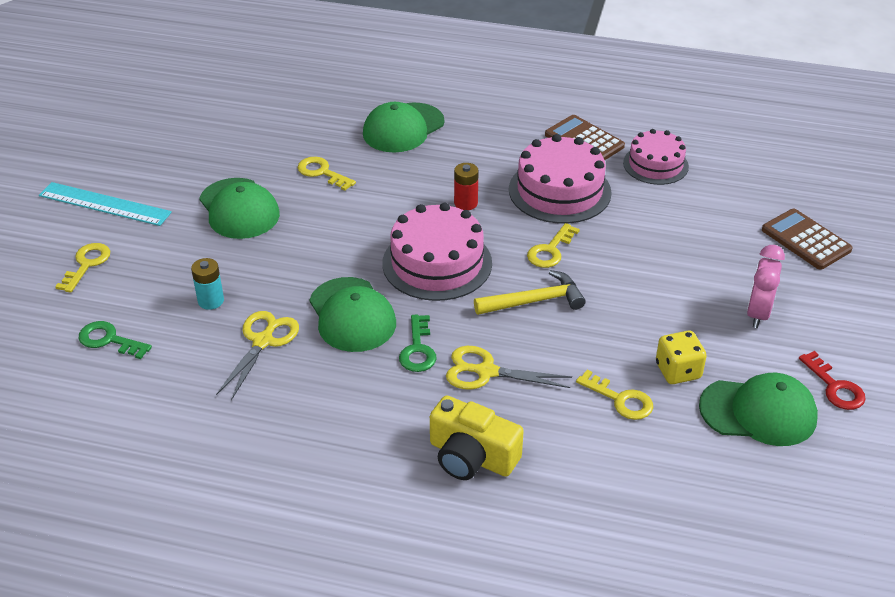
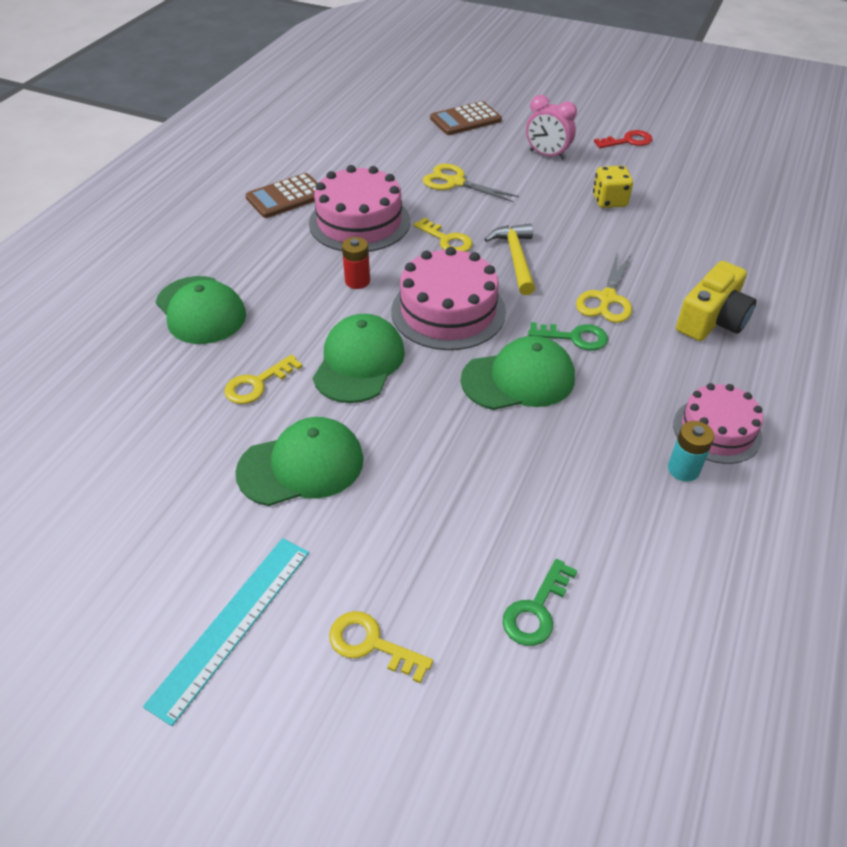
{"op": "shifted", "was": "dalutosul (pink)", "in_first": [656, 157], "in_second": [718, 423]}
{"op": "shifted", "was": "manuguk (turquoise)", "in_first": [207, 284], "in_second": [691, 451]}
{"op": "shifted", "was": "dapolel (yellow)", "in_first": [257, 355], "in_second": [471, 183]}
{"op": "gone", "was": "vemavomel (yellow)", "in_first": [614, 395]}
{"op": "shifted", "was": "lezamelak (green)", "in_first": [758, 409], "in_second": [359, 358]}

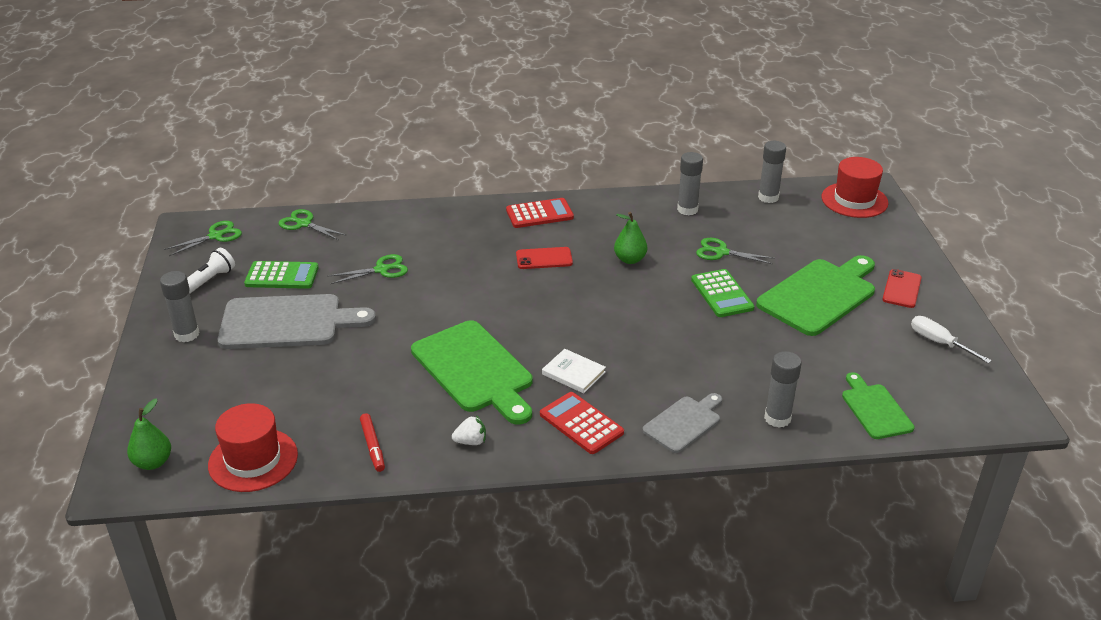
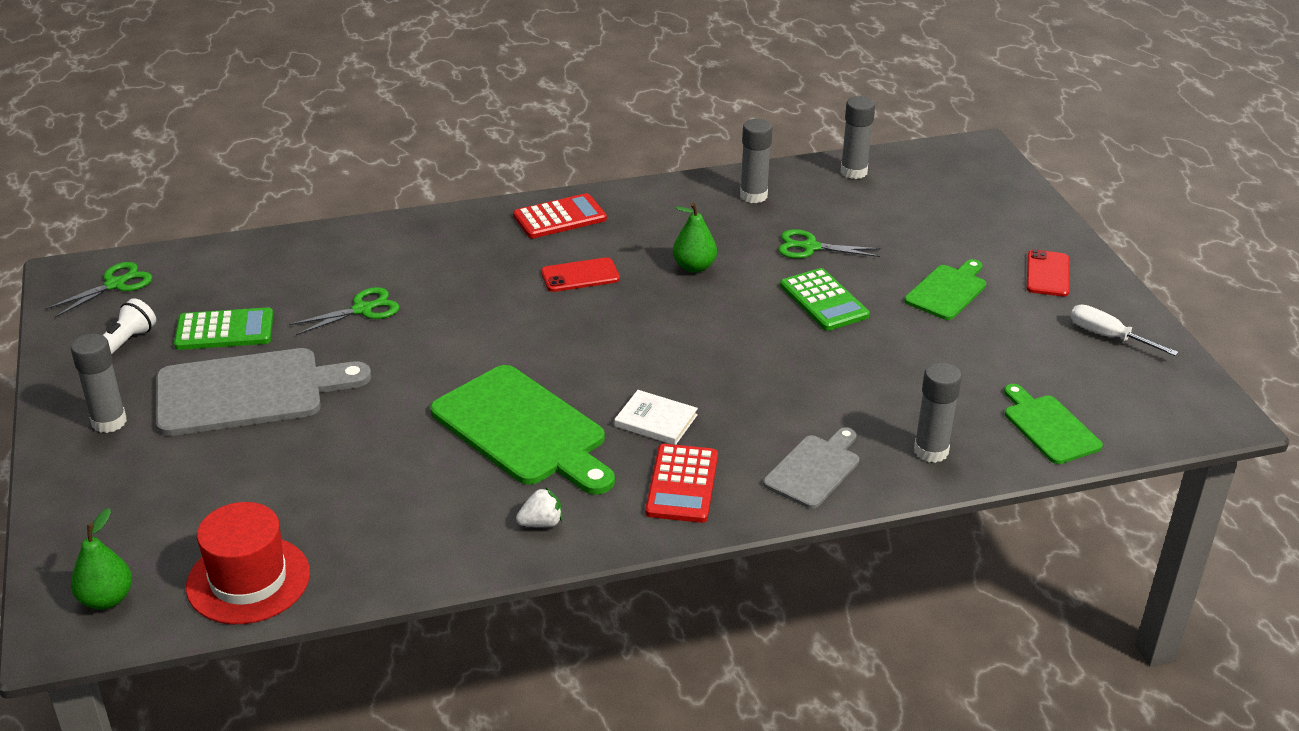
{"op": "gone", "was": "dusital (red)", "in_first": [855, 187]}
{"op": "gone", "was": "dapolel (green)", "in_first": [313, 224]}
{"op": "scaled", "was": "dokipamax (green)", "in_first": [815, 295], "in_second": [945, 289], "ratio": 0.56}
{"op": "rotated", "was": "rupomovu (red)", "in_first": [582, 423], "in_second": [681, 483], "clockwise": -120}
{"op": "gone", "was": "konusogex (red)", "in_first": [372, 442]}

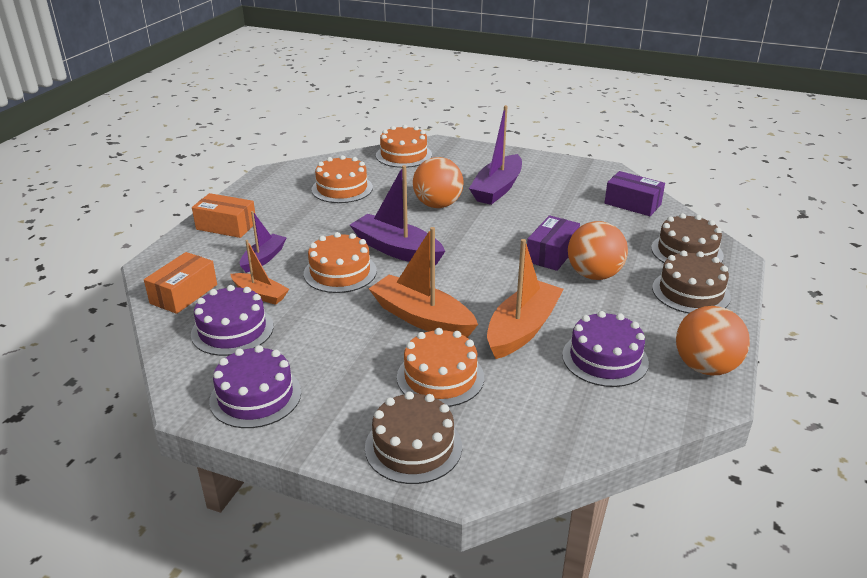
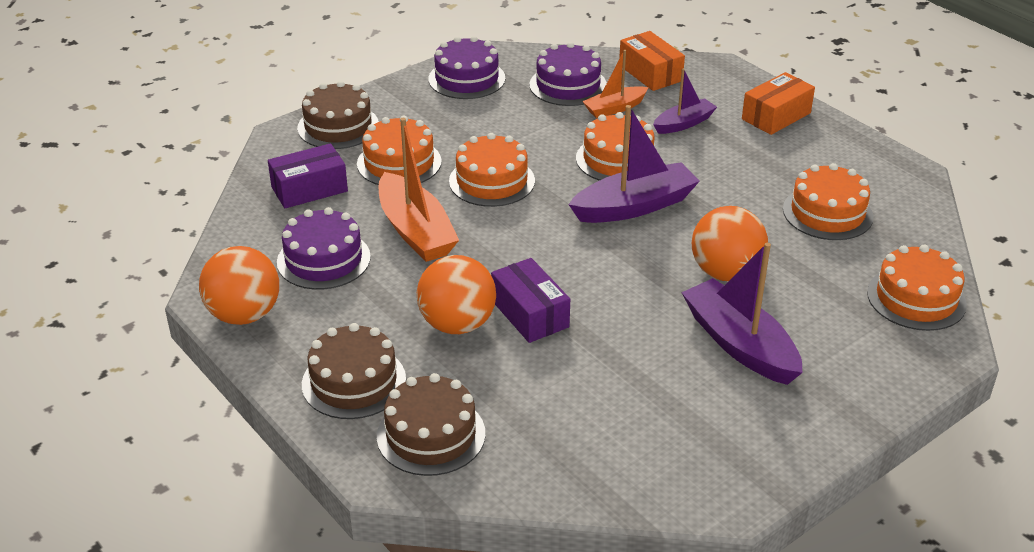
{"op": "shifted", "was": "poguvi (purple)", "in_first": [635, 193], "in_second": [308, 176]}
{"op": "rotated", "was": "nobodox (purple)", "in_first": [263, 242], "in_second": [685, 101], "clockwise": -90}
{"op": "swapped", "was": "nobodox (orange)", "now": "dalutosul (orange)", "in_first": [423, 282], "in_second": [492, 170]}

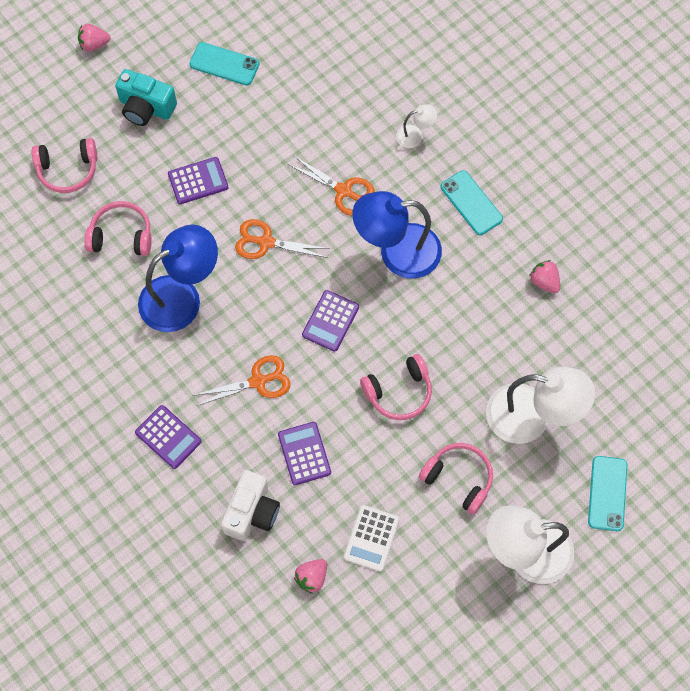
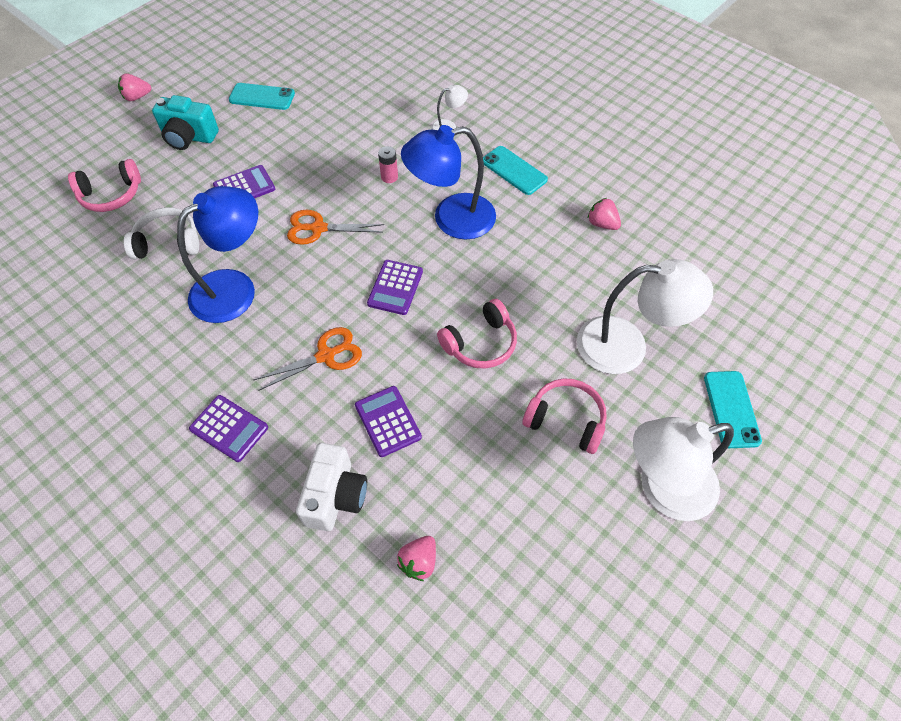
{"op": "swapped", "was": "dapolel (orange)", "now": "manuguk (pink)", "in_first": [331, 186], "in_second": [388, 164]}
{"op": "repainted", "was": "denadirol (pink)", "now": "denadirol (white)", "in_first": [118, 228], "in_second": [161, 233]}
{"op": "gone", "was": "rupomovu (white)", "in_first": [371, 538]}

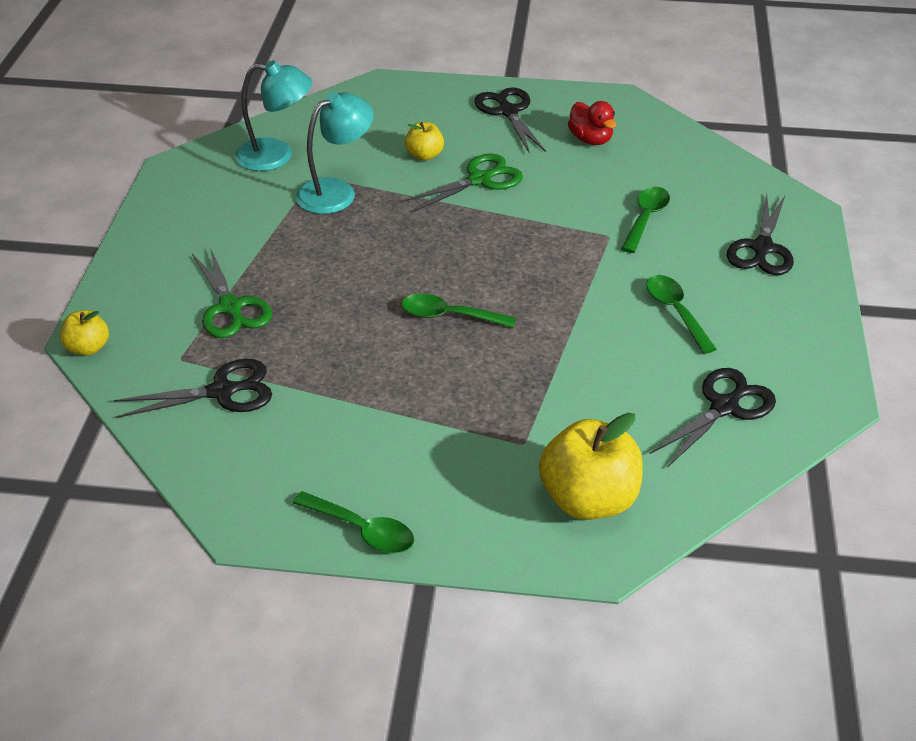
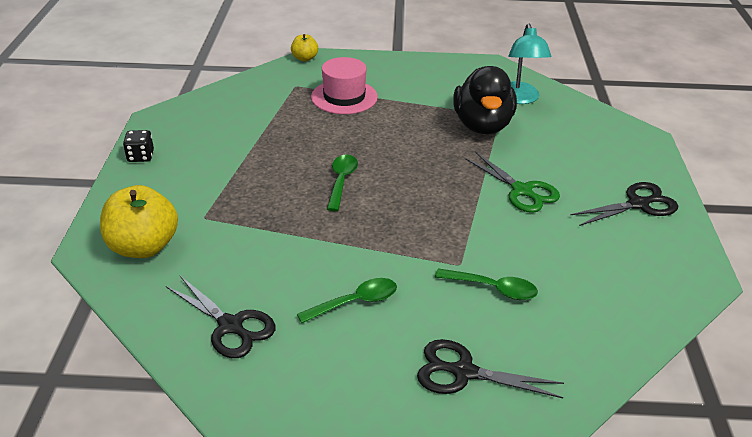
{"op": "swapped", "was": "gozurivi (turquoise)", "now": "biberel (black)", "in_first": [335, 153], "in_second": [485, 100]}
{"op": "gone", "was": "biberel (red)", "in_first": [592, 123]}
{"op": "gone", "was": "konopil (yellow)", "in_first": [424, 141]}
{"op": "swapped", "was": "dapolel (green)", "now": "dusital (pink)", "in_first": [232, 293], "in_second": [344, 85]}
{"op": "gone", "was": "dapolel (black)", "in_first": [193, 388]}
{"op": "swapped", "was": "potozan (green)", "now": "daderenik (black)", "in_first": [353, 522], "in_second": [138, 146]}

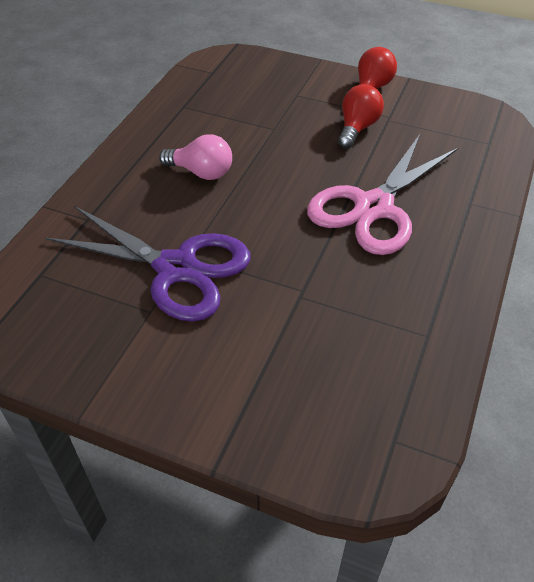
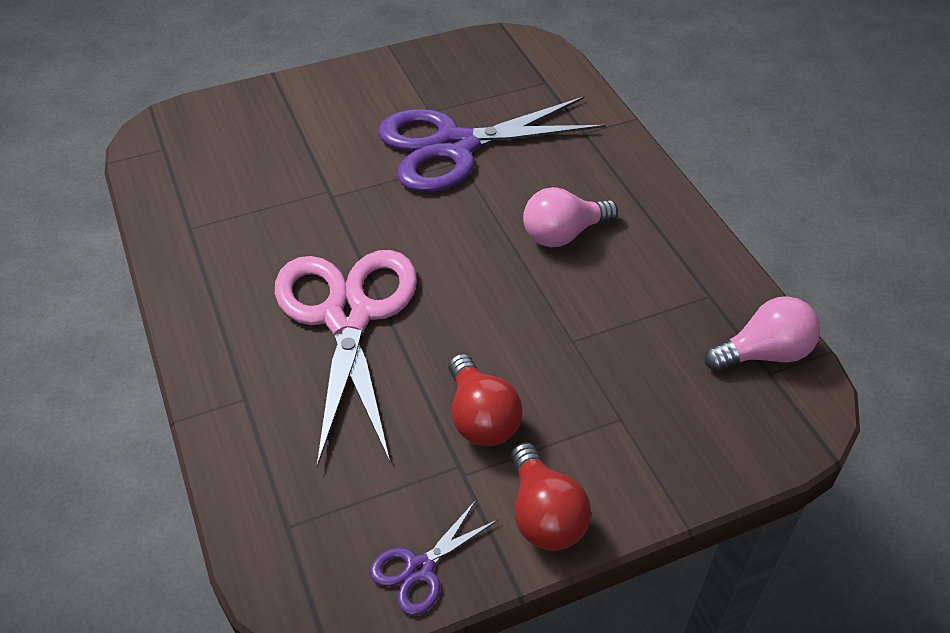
{"op": "new", "now": "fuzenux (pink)", "in_second": [762, 333]}
{"op": "new", "now": "dapolel (purple)", "in_second": [434, 557]}

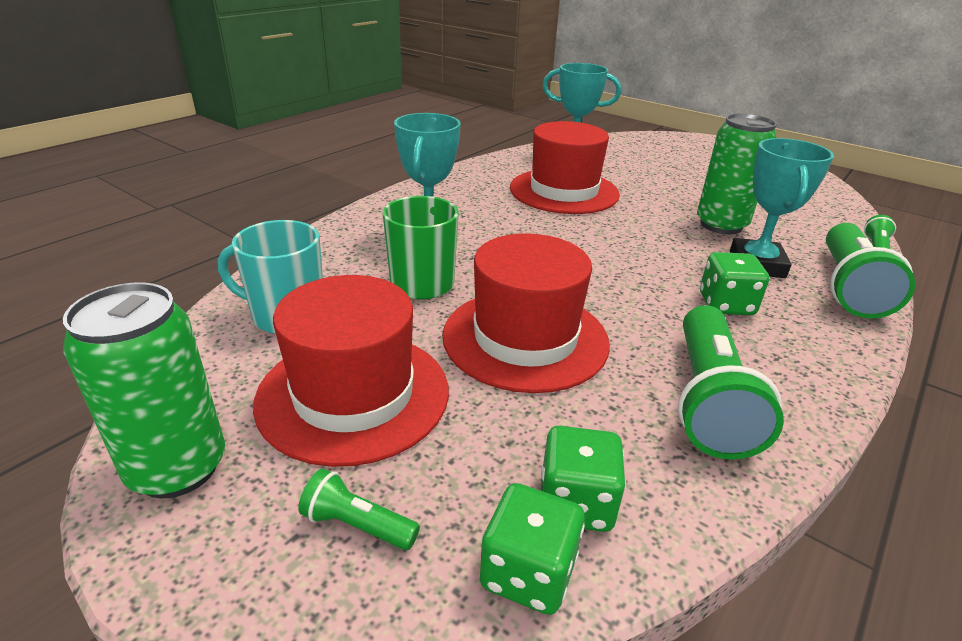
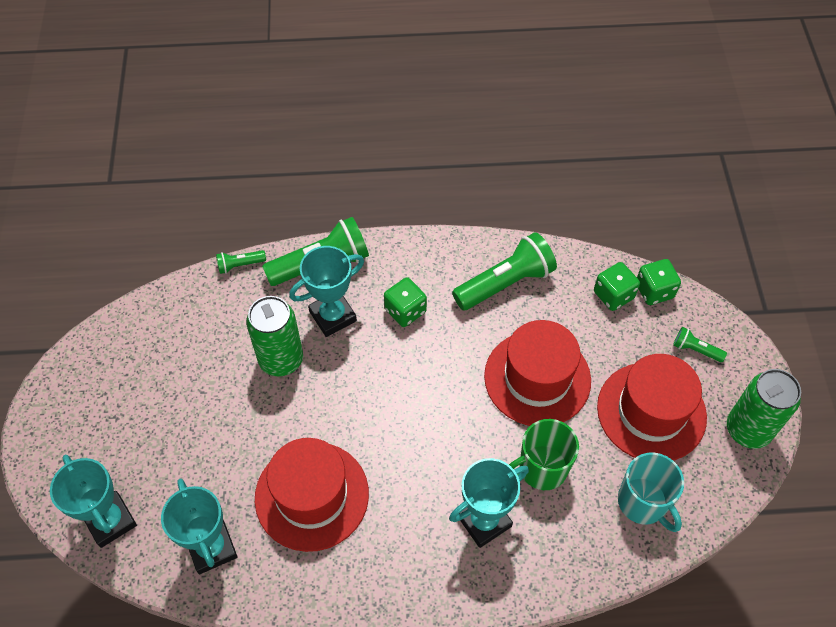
{"op": "rotated", "was": "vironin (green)", "in_first": [359, 509], "in_second": [700, 344], "clockwise": 135}
{"op": "new", "now": "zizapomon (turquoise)", "in_second": [93, 501]}

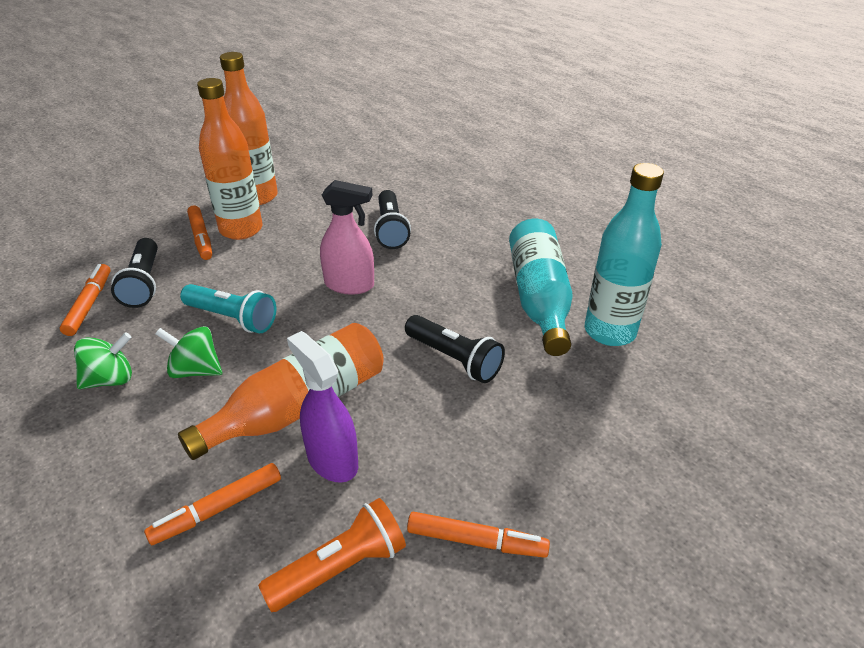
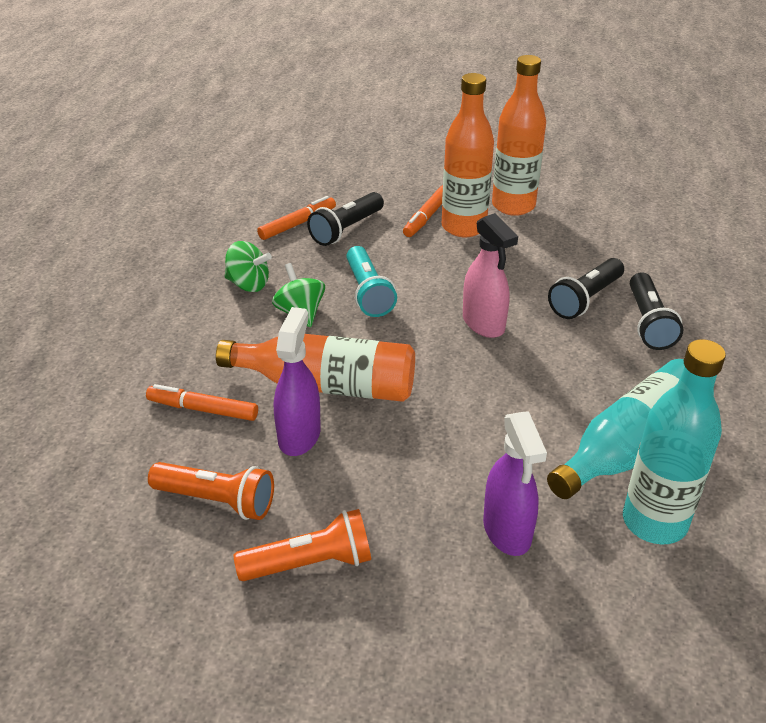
{"op": "shifted", "was": "vironin (black)", "in_first": [455, 349], "in_second": [657, 311]}
{"op": "swapped", "was": "konusogex (orange)", "now": "vironin (orange)", "in_first": [478, 535], "in_second": [302, 545]}
{"op": "new", "now": "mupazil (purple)", "in_second": [515, 483]}

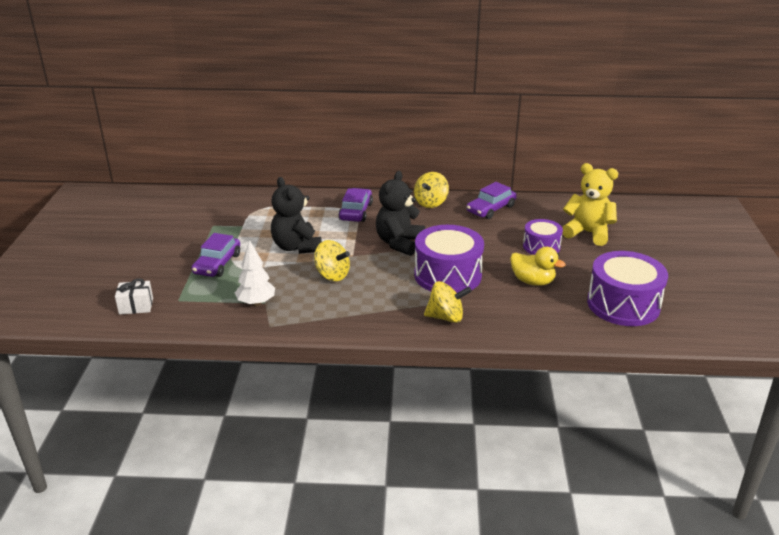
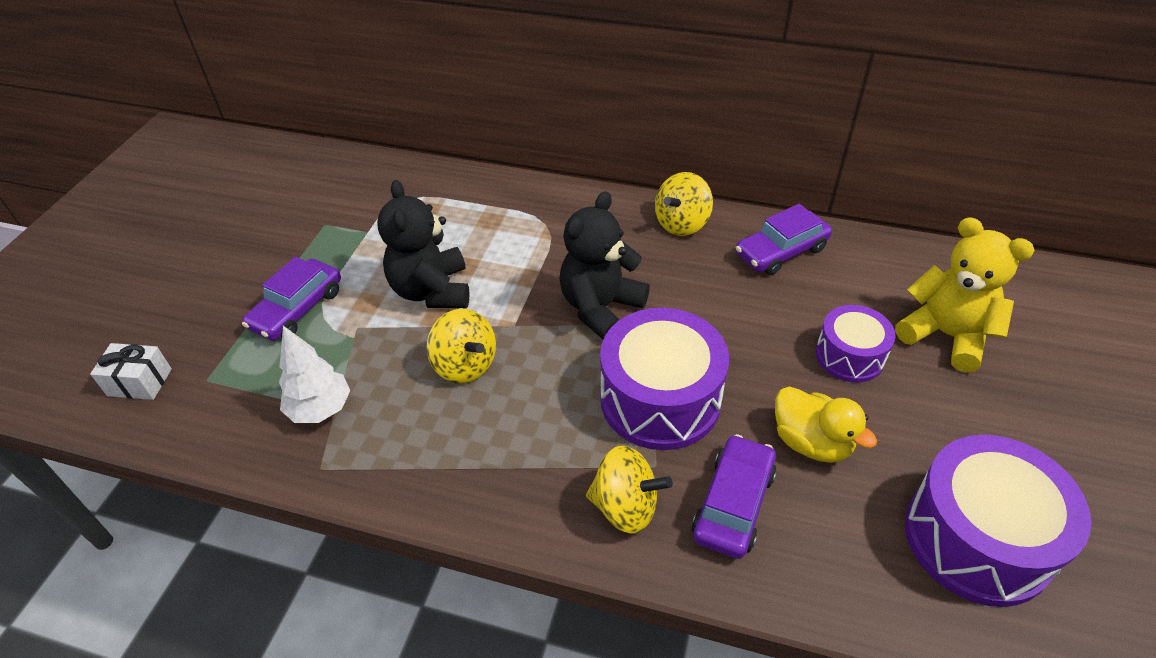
{"op": "shifted", "was": "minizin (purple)", "in_first": [355, 205], "in_second": [734, 496]}

